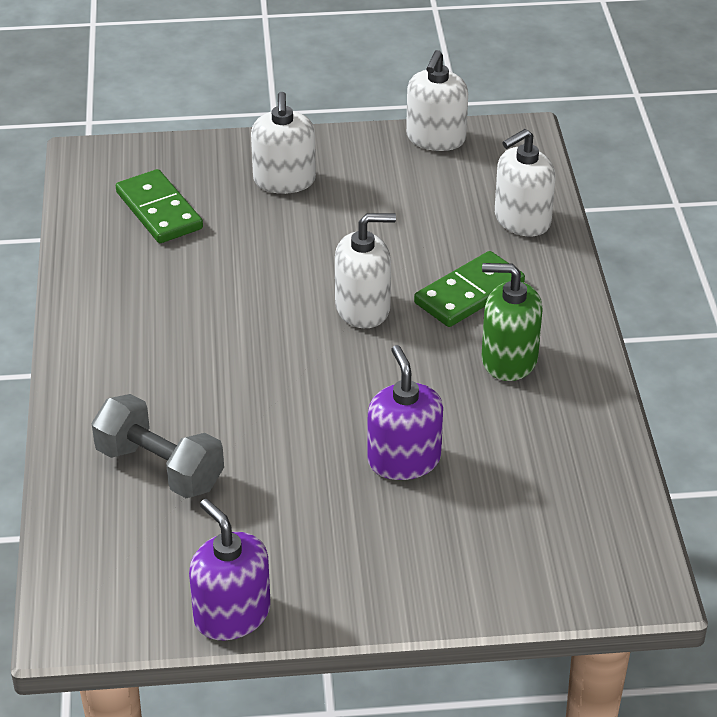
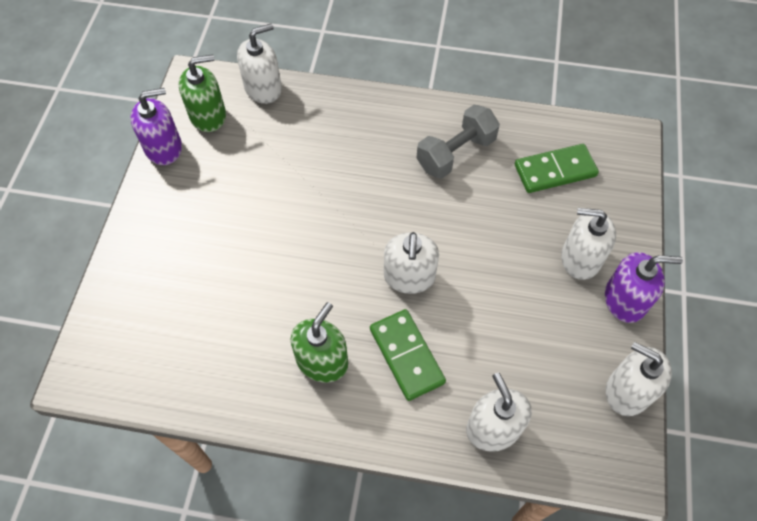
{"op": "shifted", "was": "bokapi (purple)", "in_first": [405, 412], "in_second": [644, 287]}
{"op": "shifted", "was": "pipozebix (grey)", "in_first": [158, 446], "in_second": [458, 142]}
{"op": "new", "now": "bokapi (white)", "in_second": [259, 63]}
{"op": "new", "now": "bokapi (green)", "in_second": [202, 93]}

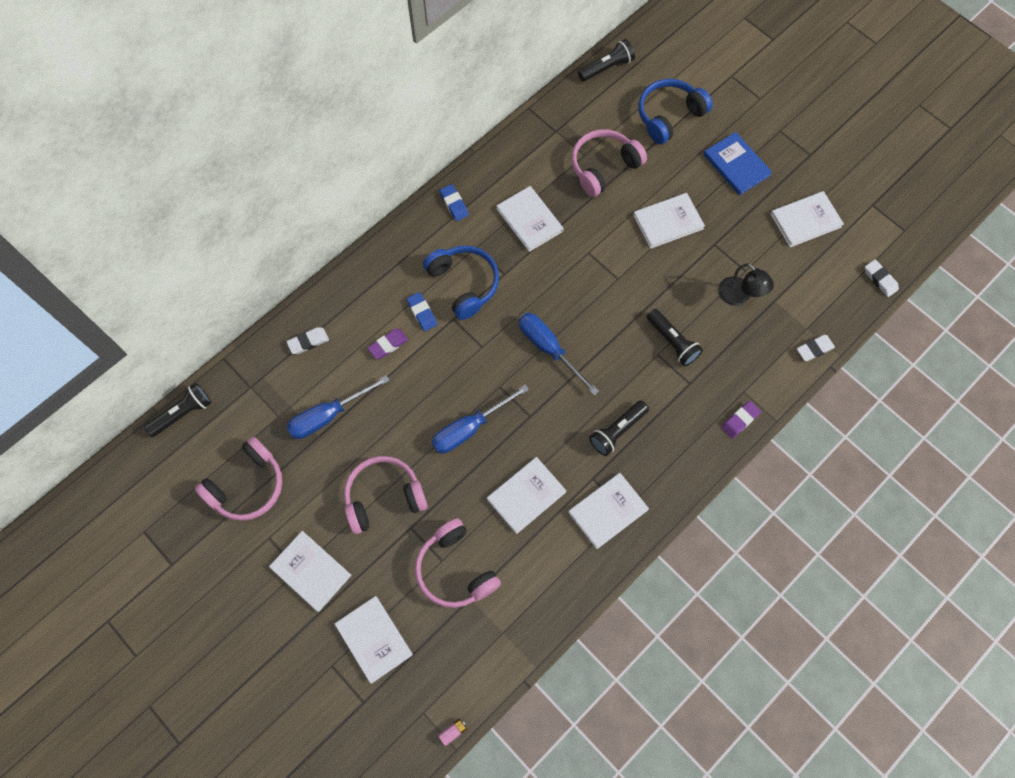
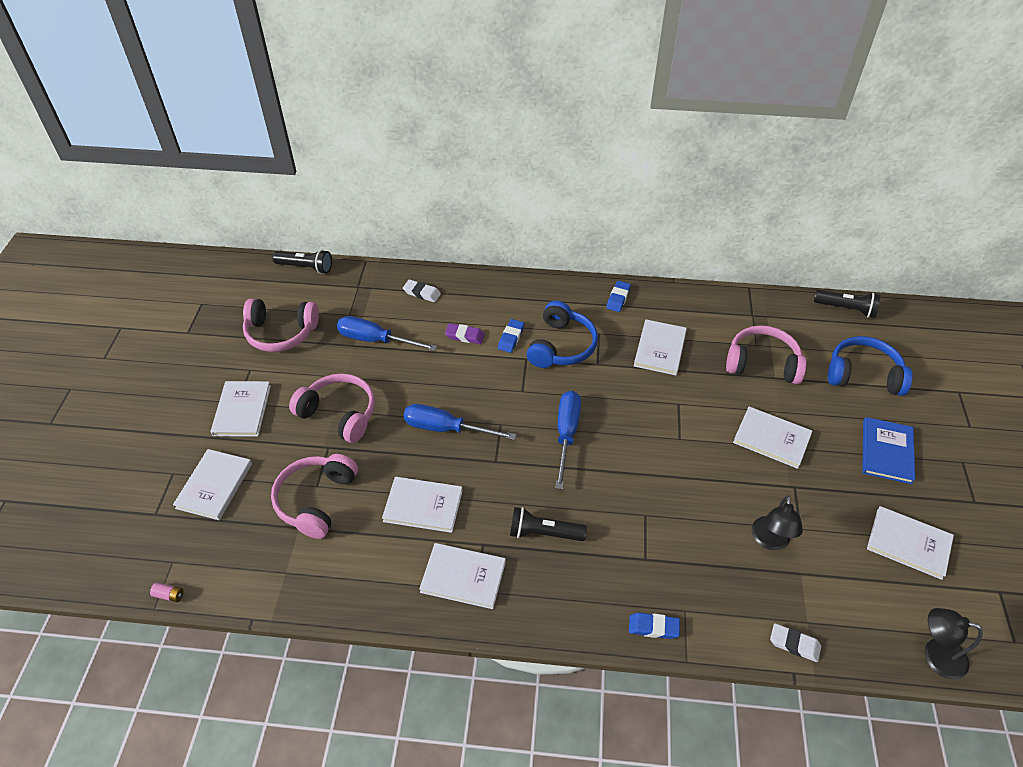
{"op": "swapped", "was": "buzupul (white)", "now": "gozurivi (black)", "in_first": [882, 278], "in_second": [954, 643]}
{"op": "gone", "was": "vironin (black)", "in_first": [675, 337]}
{"op": "repainted", "was": "buzupul (purple)", "now": "buzupul (blue)", "in_first": [741, 419], "in_second": [654, 626]}

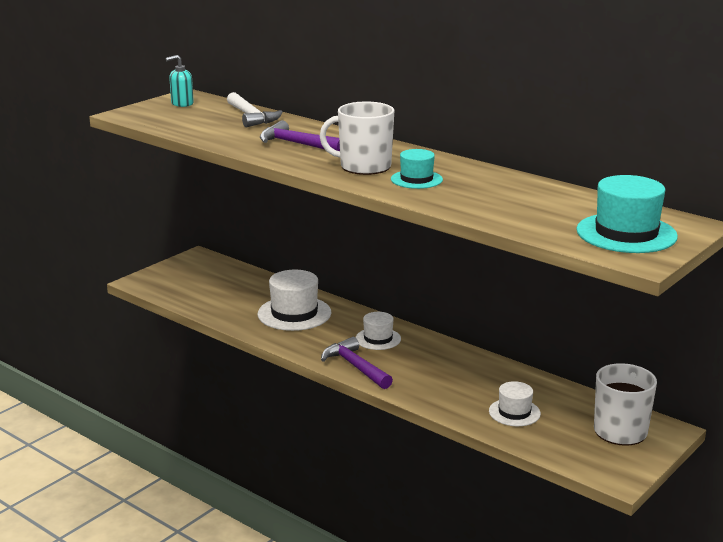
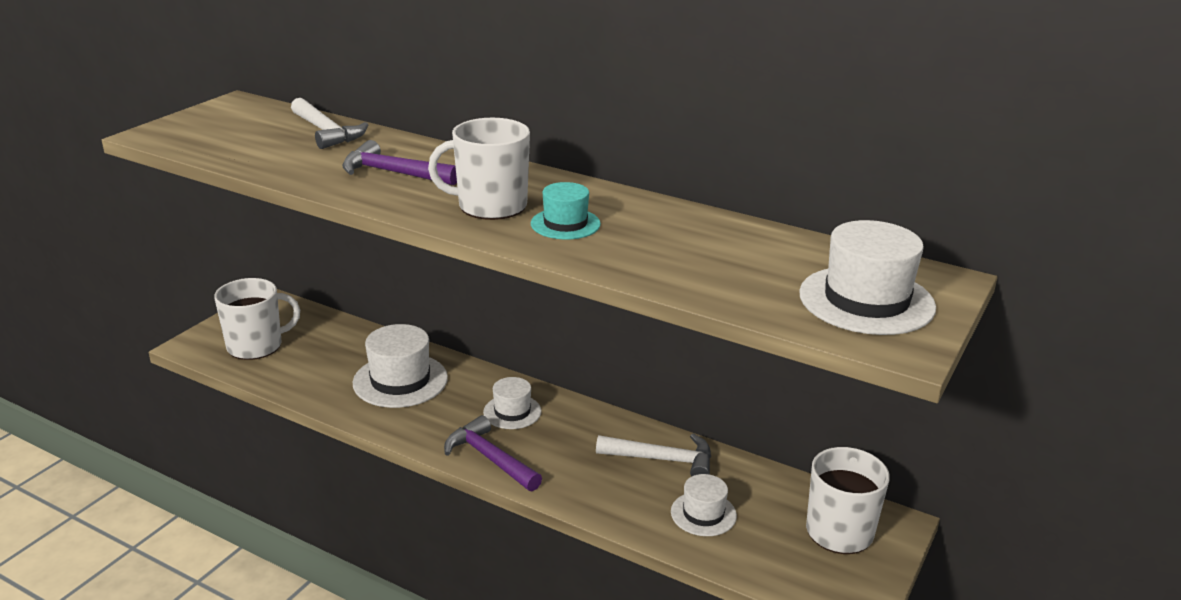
{"op": "gone", "was": "bokapi (turquoise)", "in_first": [180, 81]}
{"op": "repainted", "was": "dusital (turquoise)", "now": "dusital (white)", "in_first": [627, 214], "in_second": [867, 277]}
{"op": "new", "now": "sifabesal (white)", "in_second": [257, 319]}
{"op": "new", "now": "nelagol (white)", "in_second": [653, 455]}

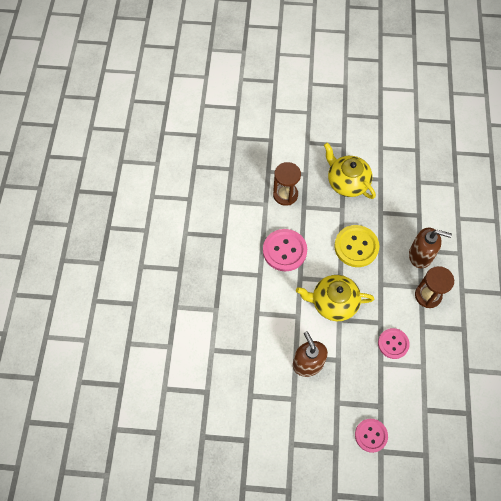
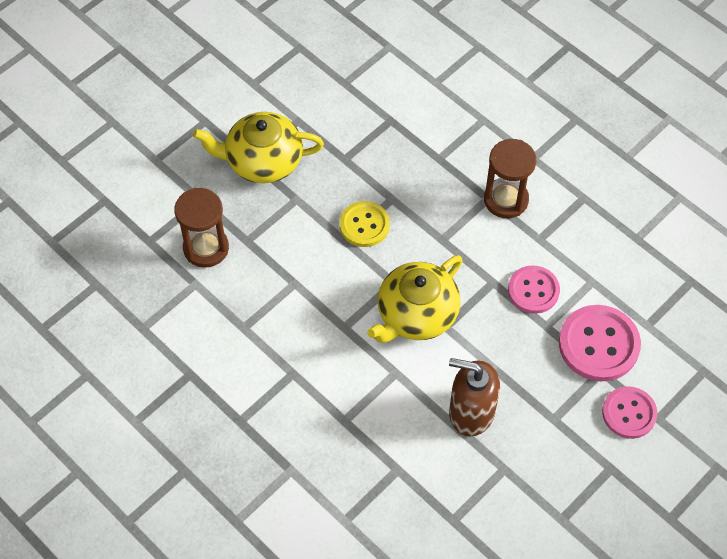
{"op": "scaled", "was": "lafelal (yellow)", "in_first": [356, 246], "in_second": [365, 224], "ratio": 0.65}
{"op": "gone", "was": "bokapi (brown)", "in_first": [430, 248]}
{"op": "shifted", "was": "lafelal (pink)", "in_first": [285, 250], "in_second": [600, 343]}

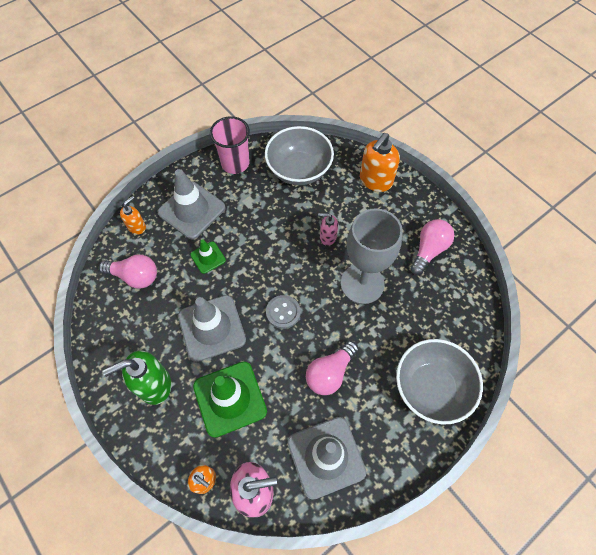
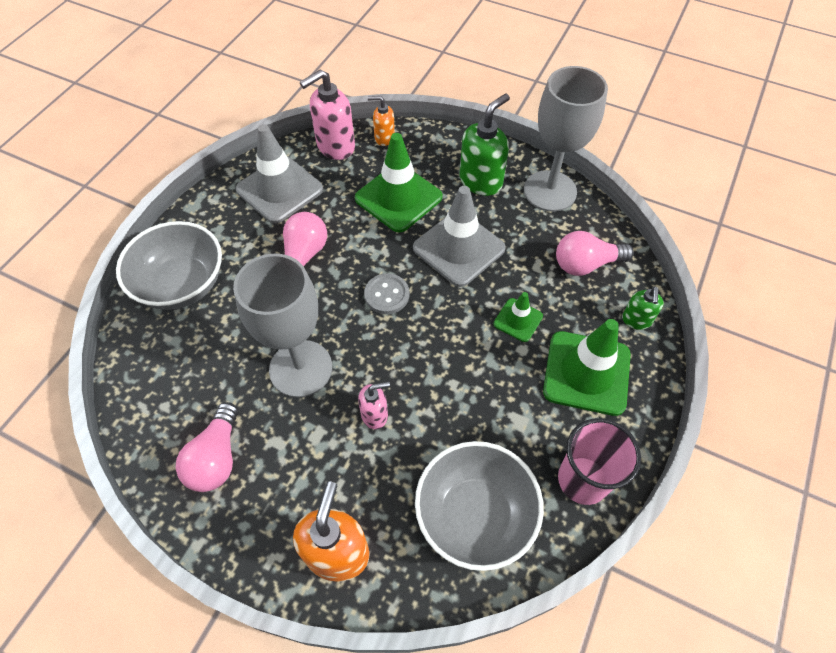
{"op": "repainted", "was": "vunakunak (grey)", "now": "vunakunak (green)", "in_first": [192, 204], "in_second": [587, 367]}
{"op": "repainted", "was": "bokapi (orange)", "now": "bokapi (green)", "in_first": [133, 215], "in_second": [643, 308]}
{"op": "new", "now": "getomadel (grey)", "in_second": [566, 139]}

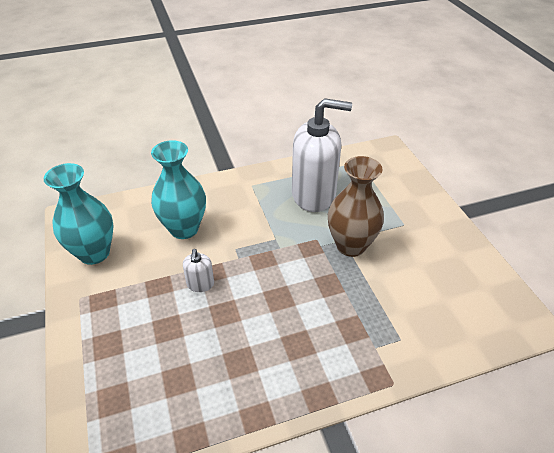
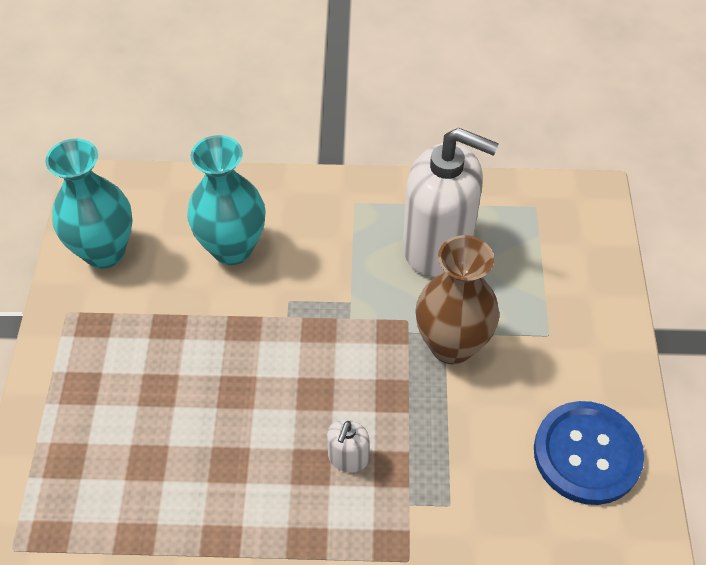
{"op": "shifted", "was": "bokapi (white)", "in_first": [198, 270], "in_second": [348, 446]}
{"op": "new", "now": "lafelal (blue)", "in_second": [589, 453]}

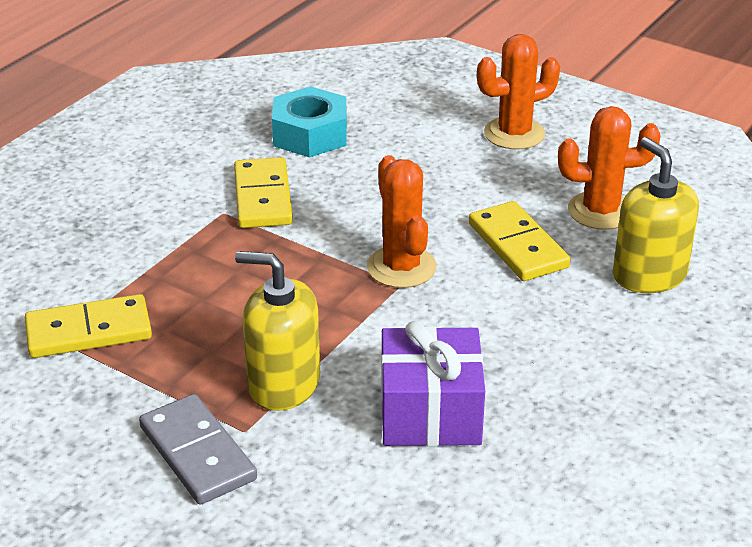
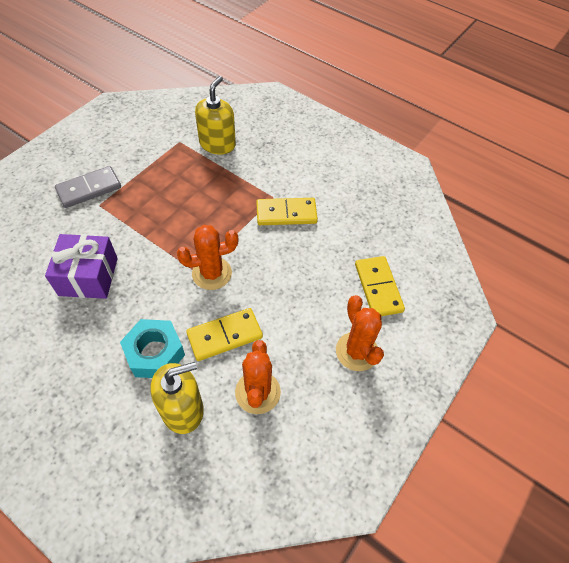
{"op": "shifted", "was": "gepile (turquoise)", "in_first": [309, 122], "in_second": [152, 348]}
{"op": "shifted", "was": "bokapi (yellow)", "in_first": [277, 331], "in_second": [215, 115]}
{"op": "shifted", "was": "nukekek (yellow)", "in_first": [88, 326], "in_second": [380, 286]}

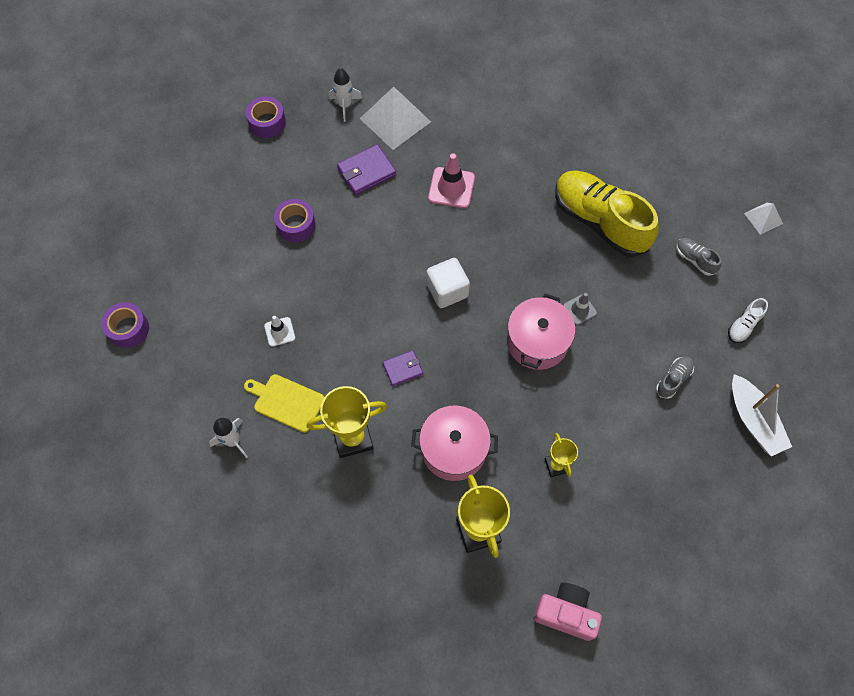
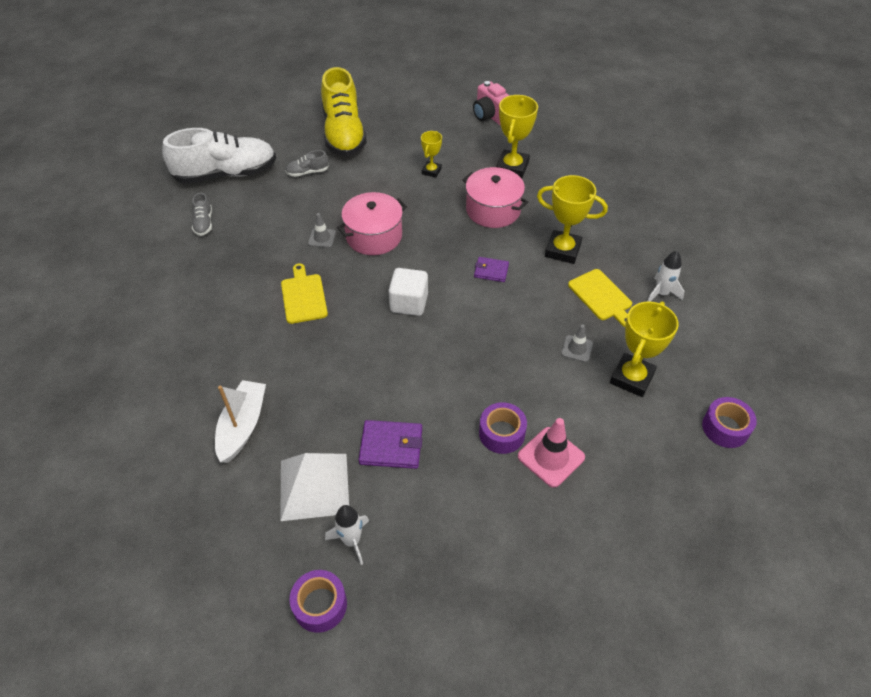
{"op": "shifted", "was": "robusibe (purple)", "in_first": [266, 117], "in_second": [318, 601]}
{"op": "shifted", "was": "vunakunak (pink)", "in_first": [451, 180], "in_second": [551, 453]}
{"op": "shifted", "was": "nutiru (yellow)", "in_first": [607, 213], "in_second": [344, 112]}
{"op": "gone", "was": "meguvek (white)", "in_first": [763, 219]}
{"op": "scaled", "was": "nutiru (white)", "in_first": [748, 320], "in_second": [219, 156], "ratio": 2.38}
{"op": "repainted", "was": "vunakunak (white)", "now": "vunakunak (grey)", "in_first": [279, 331], "in_second": [577, 343]}
{"op": "shifted", "was": "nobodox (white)", "in_first": [762, 415], "in_second": [240, 421]}
{"op": "new", "now": "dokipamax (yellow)", "in_second": [304, 294]}
{"op": "new", "now": "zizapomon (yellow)", "in_second": [644, 349]}

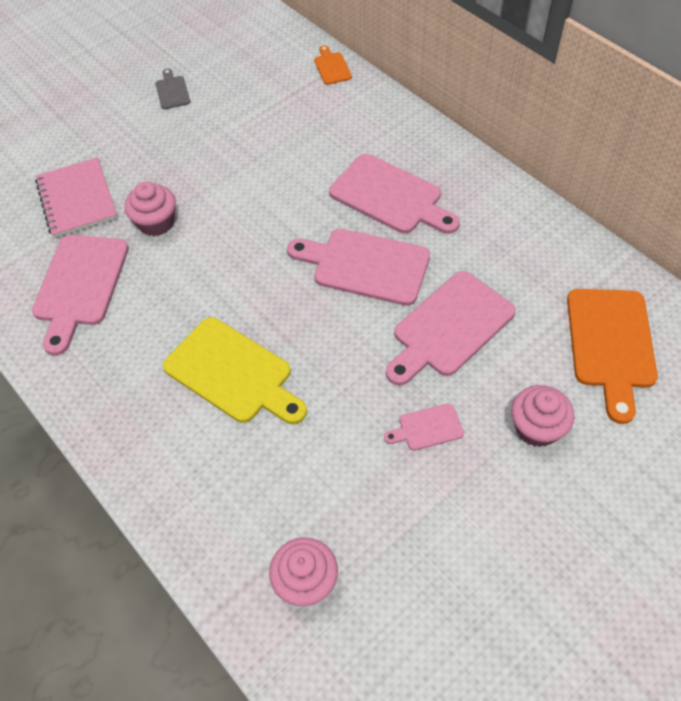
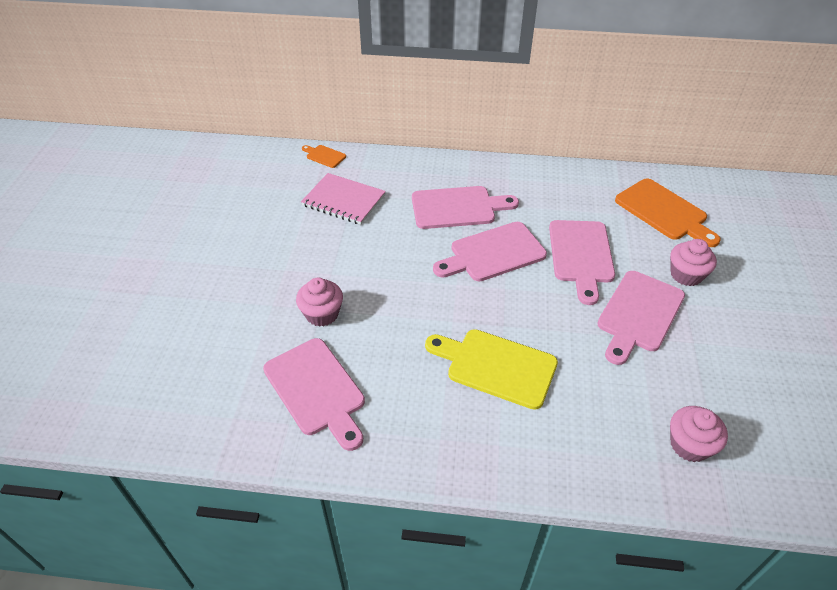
{"op": "gone", "was": "dokipamax (grey)", "in_first": [172, 89]}
{"op": "shifted", "was": "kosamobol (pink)", "in_first": [76, 197], "in_second": [343, 199]}
{"op": "rotated", "was": "dokipamax (yellow)", "in_first": [235, 370], "in_second": [491, 369], "clockwise": -150}
{"op": "scaled", "was": "dokipamax (pink)", "in_first": [424, 427], "in_second": [641, 318], "ratio": 2.08}

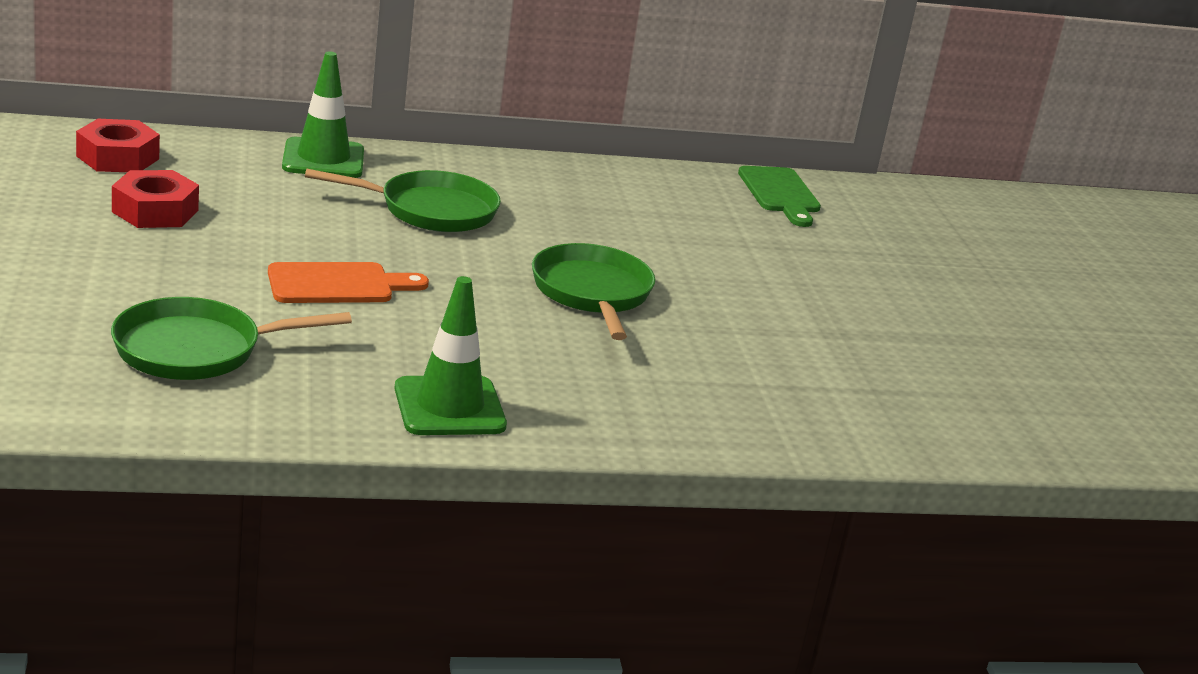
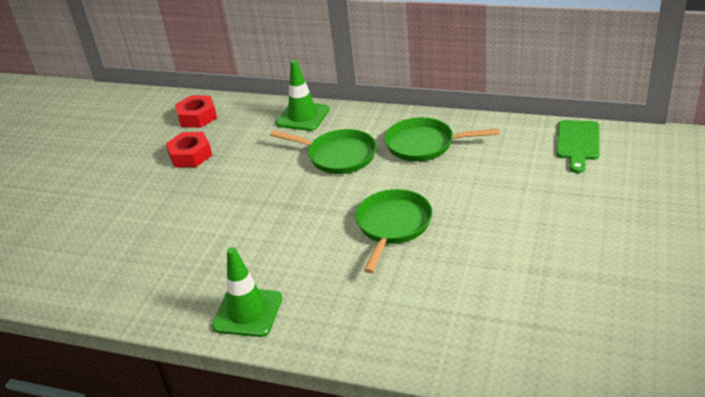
{"op": "gone", "was": "dokipamax (orange)", "in_first": [348, 282]}
{"op": "shifted", "was": "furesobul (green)", "in_first": [231, 338], "in_second": [441, 139]}

